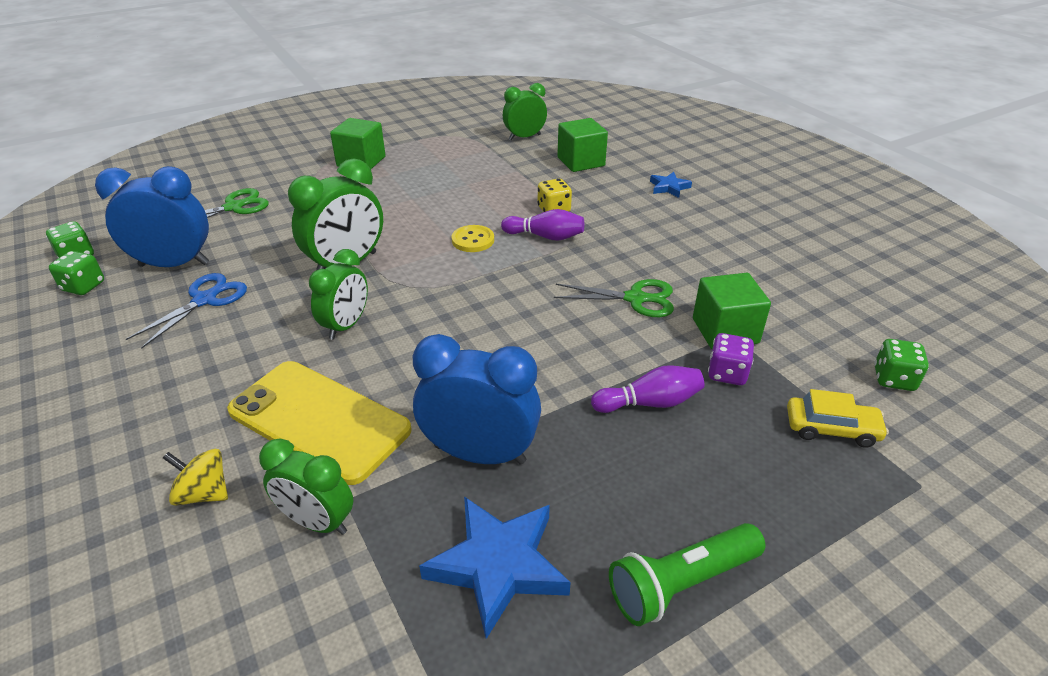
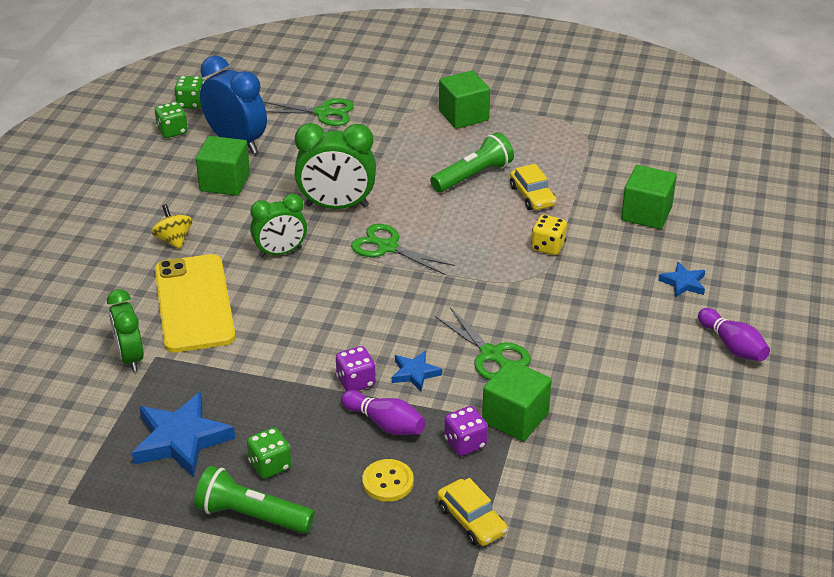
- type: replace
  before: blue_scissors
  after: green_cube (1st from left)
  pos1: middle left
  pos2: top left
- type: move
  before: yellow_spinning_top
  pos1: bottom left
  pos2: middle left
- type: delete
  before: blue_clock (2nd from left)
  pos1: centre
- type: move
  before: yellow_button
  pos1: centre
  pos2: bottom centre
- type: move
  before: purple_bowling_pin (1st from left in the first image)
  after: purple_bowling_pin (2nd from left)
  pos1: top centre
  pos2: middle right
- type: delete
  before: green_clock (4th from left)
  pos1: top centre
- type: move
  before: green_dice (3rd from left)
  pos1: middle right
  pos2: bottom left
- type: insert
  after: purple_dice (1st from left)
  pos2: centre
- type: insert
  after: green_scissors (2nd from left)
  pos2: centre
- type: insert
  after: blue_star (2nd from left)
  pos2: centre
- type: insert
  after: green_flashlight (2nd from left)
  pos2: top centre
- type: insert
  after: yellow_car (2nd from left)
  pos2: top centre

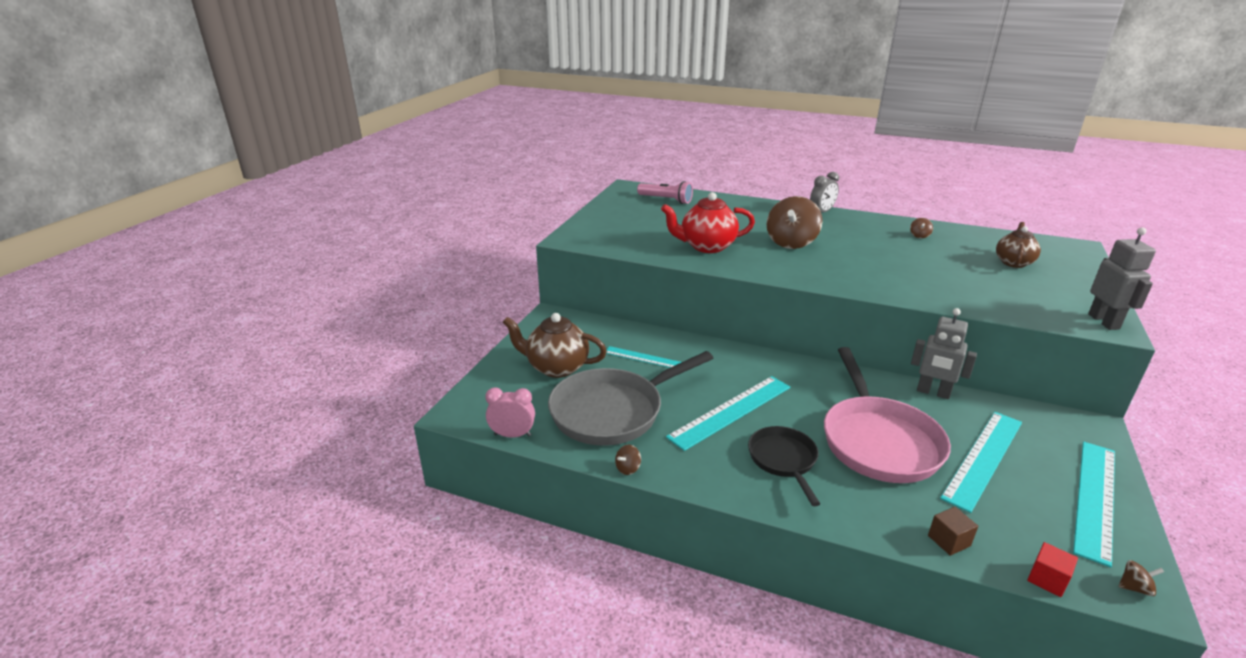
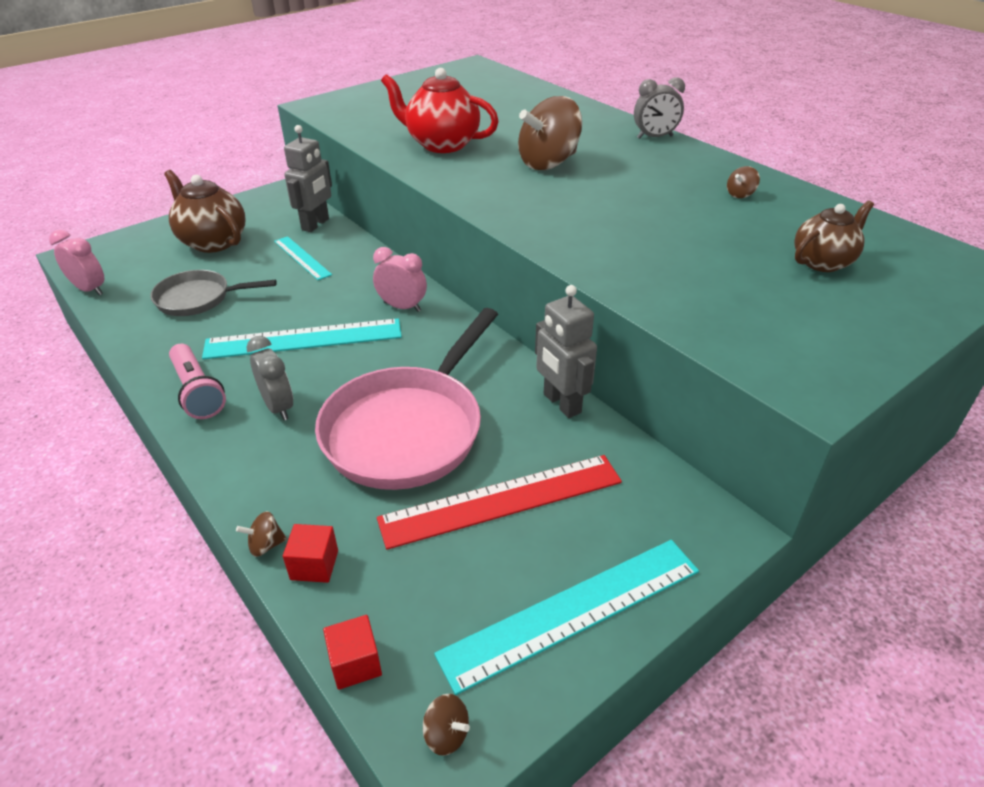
- type: resize
  before: grey_pan
  pos1: centre
  pos2: middle left
  scale: 0.57
- type: move
  before: brown_spinning_top (1st from left)
  pos1: bottom centre
  pos2: bottom left
- type: move
  before: pink_flashlight
  pos1: top centre
  pos2: middle left
- type: replace
  before: black_pan
  after: grey_clock (1st from left)
  pos1: bottom centre
  pos2: middle left
- type: recolor
  before: brown_cube
  after: red_cube (1st from left)
  pos1: bottom right
  pos2: bottom left
- type: recolor
  before: turquoise_ruler (3rd from left)
  after: red_ruler
  pos1: bottom right
  pos2: centre
- type: move
  before: grey_robot (2nd from left in the first image)
  after: grey_robot (1st from left)
  pos1: middle right
  pos2: top left
- type: insert
  after: pink_clock (2nd from left)
  pos2: centre

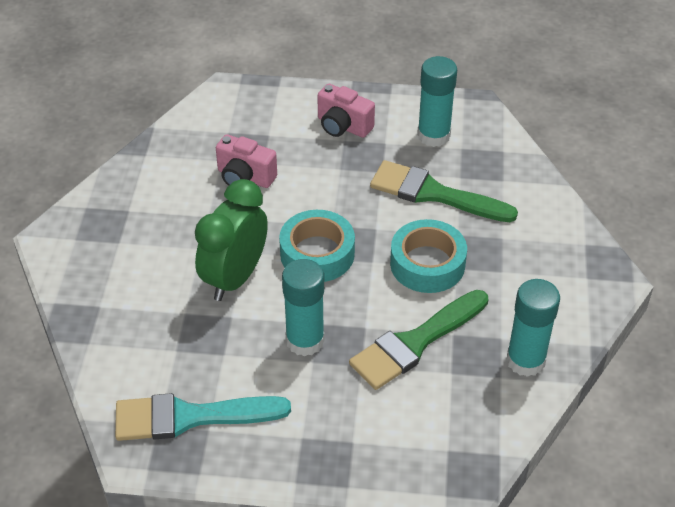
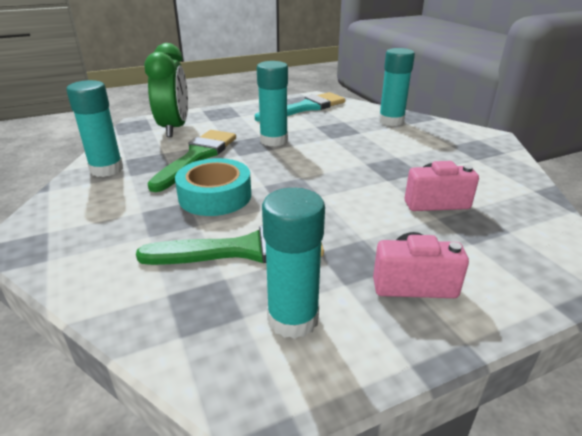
- type: move
  before: green_clock
  pos1: centre
  pos2: top left
- type: delete
  before: turquoise_tape (1st from left)
  pos1: centre
- type: insert
  after: turquoise_glue_stick (4th from left)
  pos2: top right

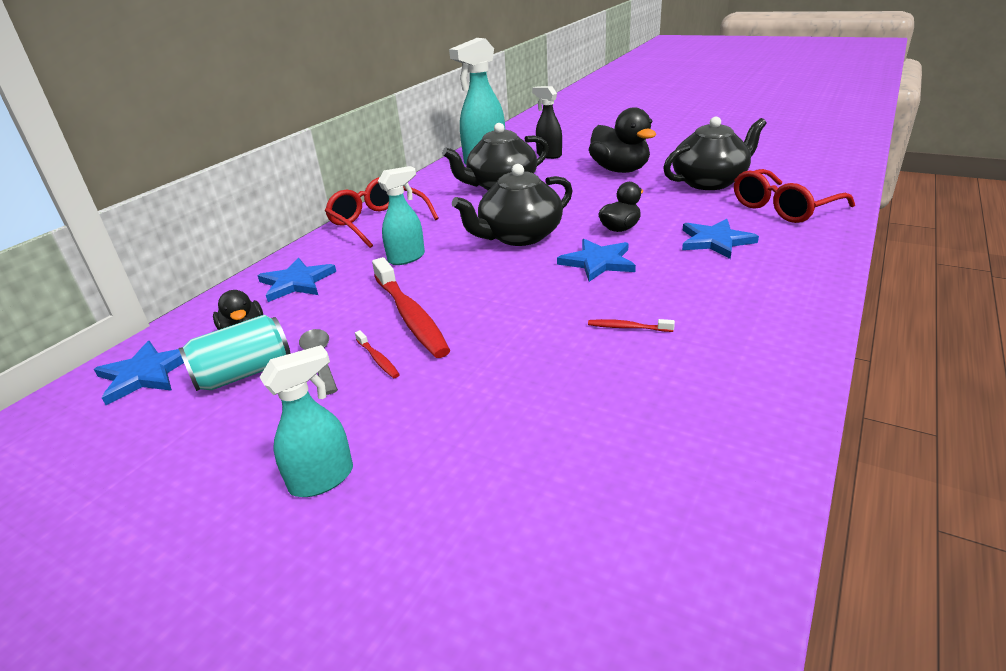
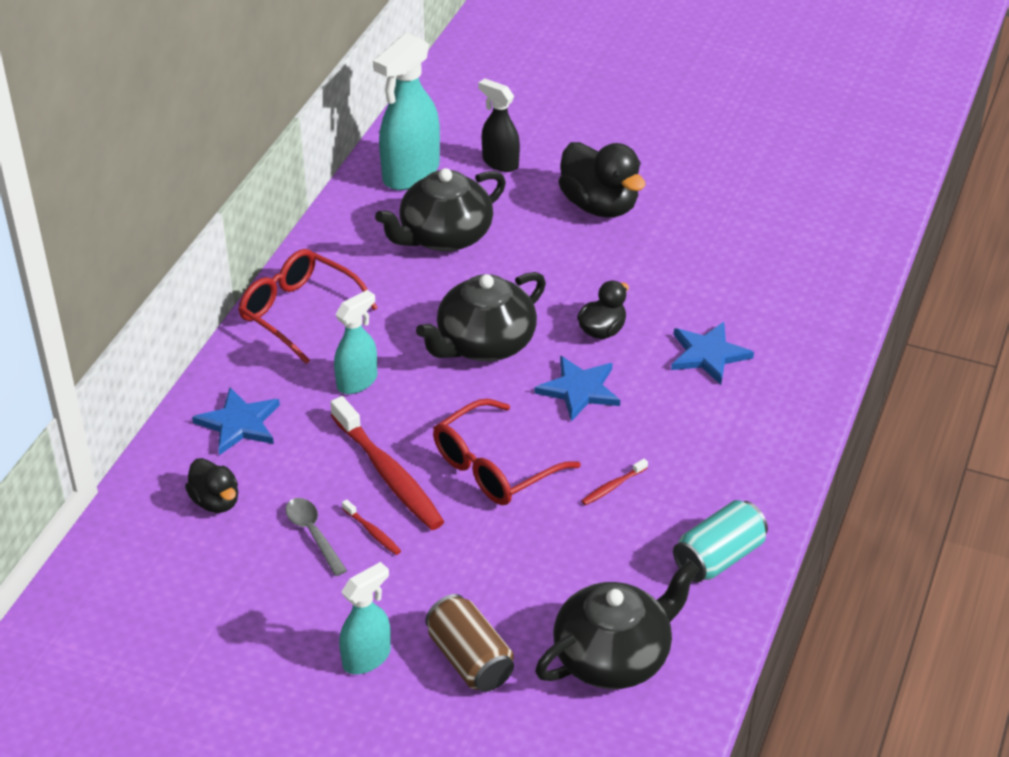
- type: delete
  before: blue_star (1st from left)
  pos1: middle left
- type: move
  before: turquoise_can
  pos1: middle left
  pos2: bottom right
- type: rotate
  before: red_toothbrush (3rd from left)
  pos1: centre
  pos2: centre
  turn: -45
- type: move
  before: black_teapot (3rd from left)
  pos1: top right
  pos2: bottom centre
- type: move
  before: red_glasses (2nd from left)
  pos1: top right
  pos2: centre
- type: insert
  after: brown_can
  pos2: bottom centre

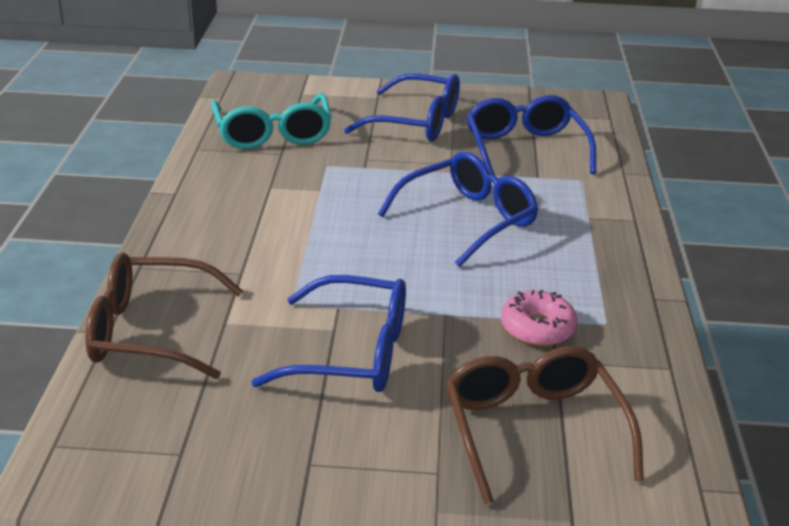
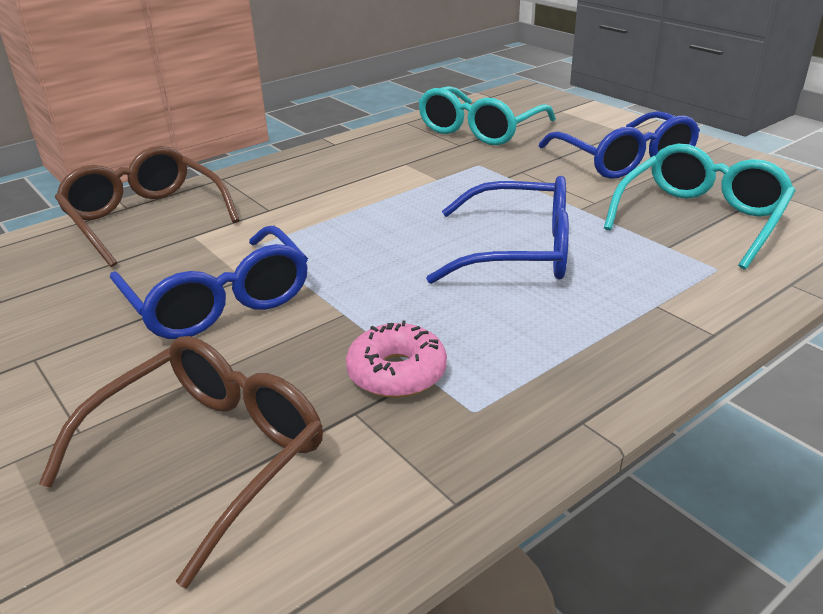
- type: recolor
  before: blue_glasses (4th from left)
  after: turquoise_glasses (2nd from left)
  pos1: top right
  pos2: middle right

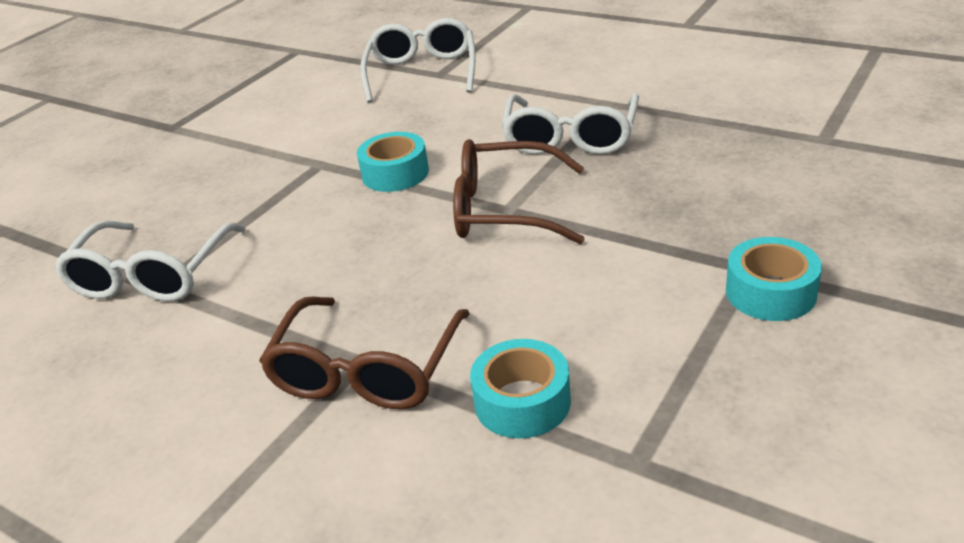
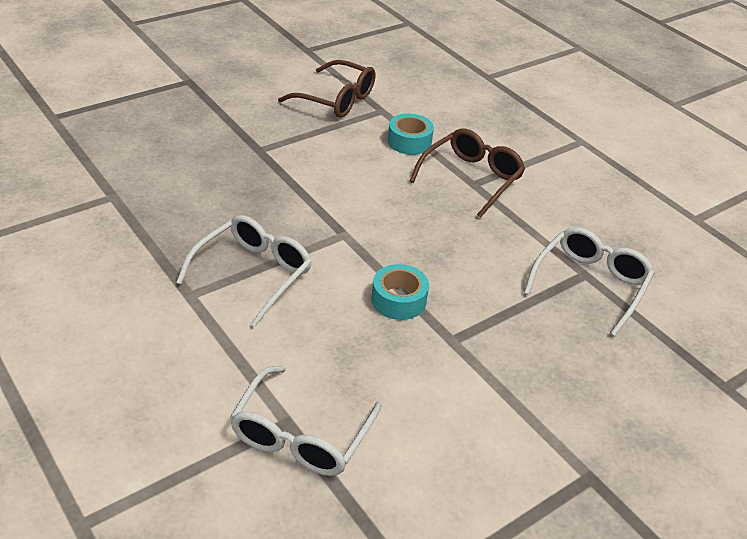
- type: move
  before: brown_glasses (2nd from left in the first image)
  after: brown_glasses (1st from left)
  pos1: centre
  pos2: top centre
- type: delete
  before: turquoise_tape (3rd from left)
  pos1: middle right

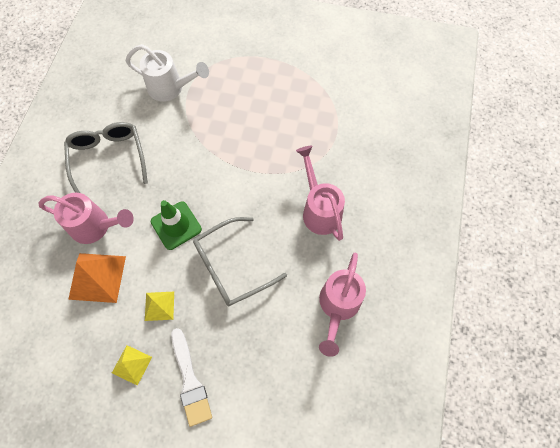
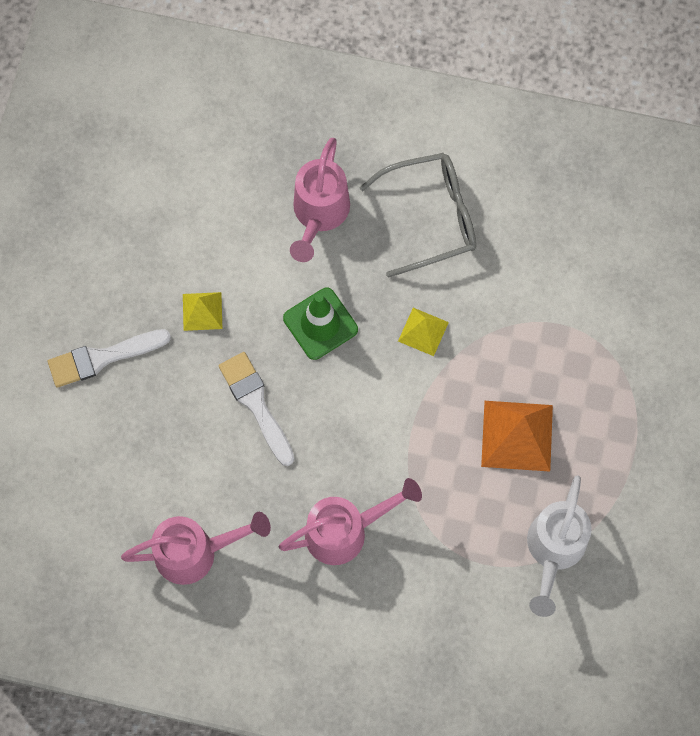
- type: move
  before: orange_pyramid
  pos1: middle left
  pos2: middle right
- type: move
  before: yellow_pyramid (1st from left in the first image)
  after: yellow_pyramid (2nd from left)
  pos1: bottom left
  pos2: centre
- type: move
  before: white_watering_can
  pos1: top left
  pos2: bottom right
- type: replace
  before: grey_glasses (2nd from left)
  after: white_brush (2nd from left)
  pos1: centre
  pos2: centre
- type: rotate
  before: pink_watering_can (3rd from left in the first image)
  pos1: bottom centre
  pos2: bottom left
  turn: 150

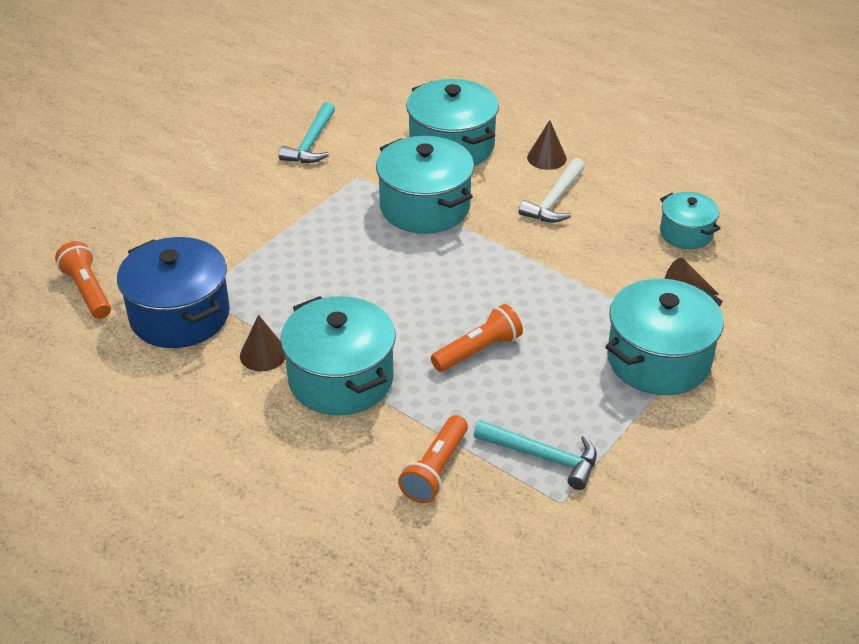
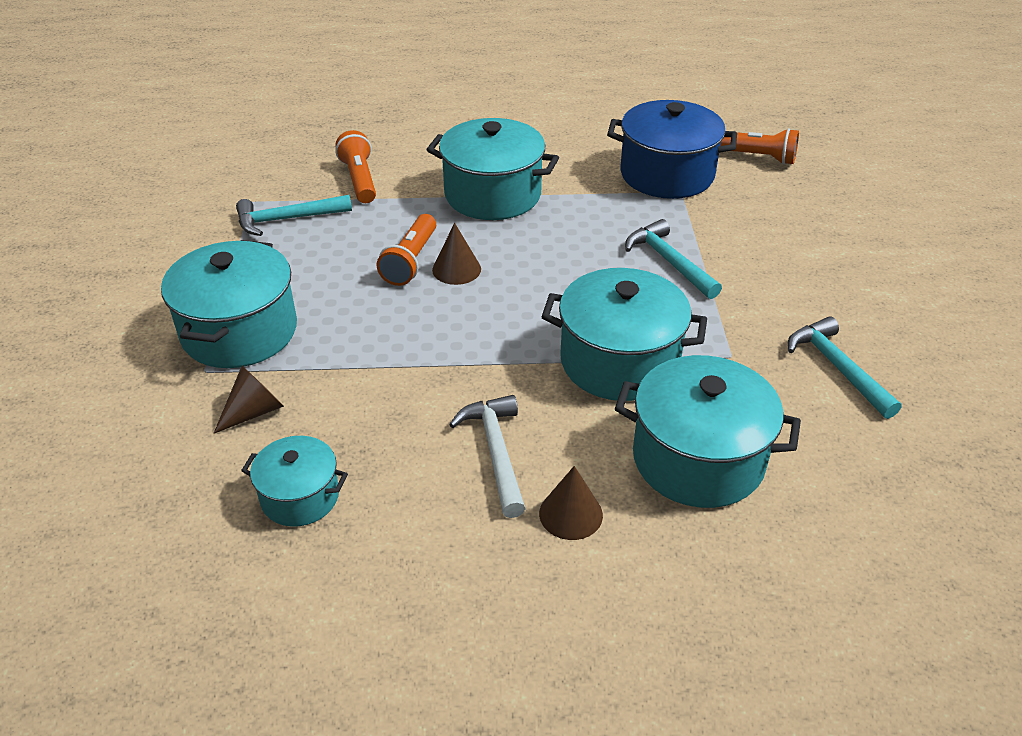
- type: move
  before: brown_cone (1st from left in the first image)
  after: brown_cone (2nd from left)
  pos1: middle left
  pos2: centre
- type: insert
  after: turquoise_hammer (2nd from left)
  pos2: centre

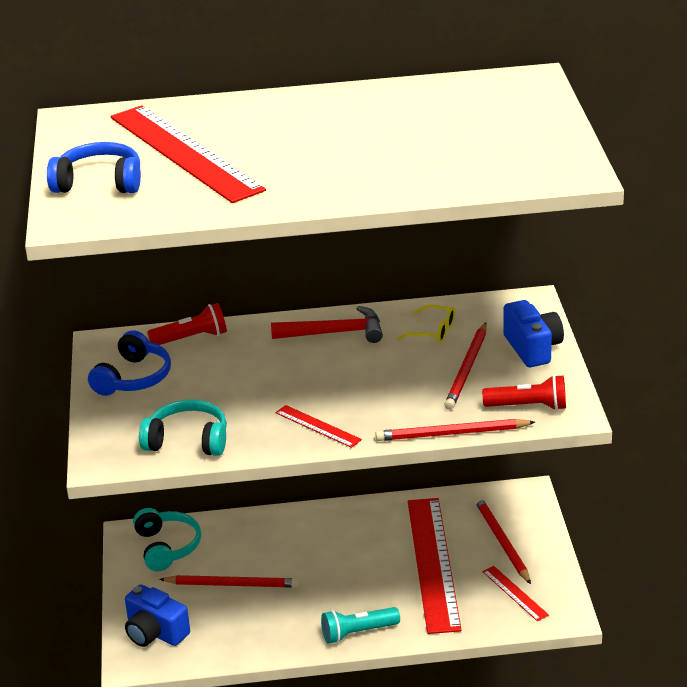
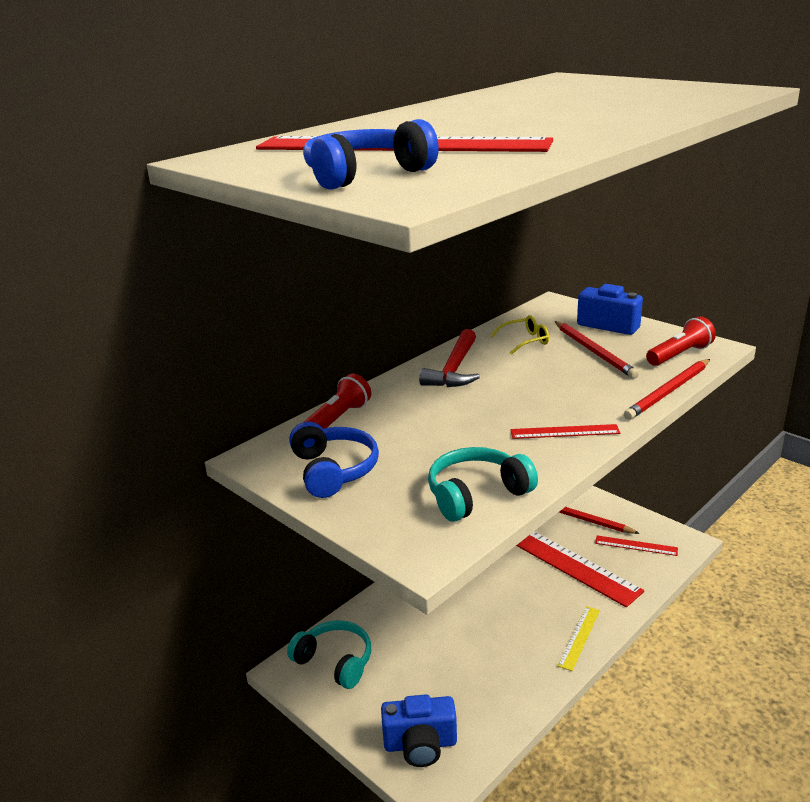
- type: delete
  before: red_pencil (1st from left)
  pos1: bottom centre
- type: rotate
  before: red_hammer
  pos1: centre
  pos2: centre
  turn: 150
- type: replace
  before: turquoise_flashlight
  after: yellow_ruler
  pos1: bottom centre
  pos2: bottom right

